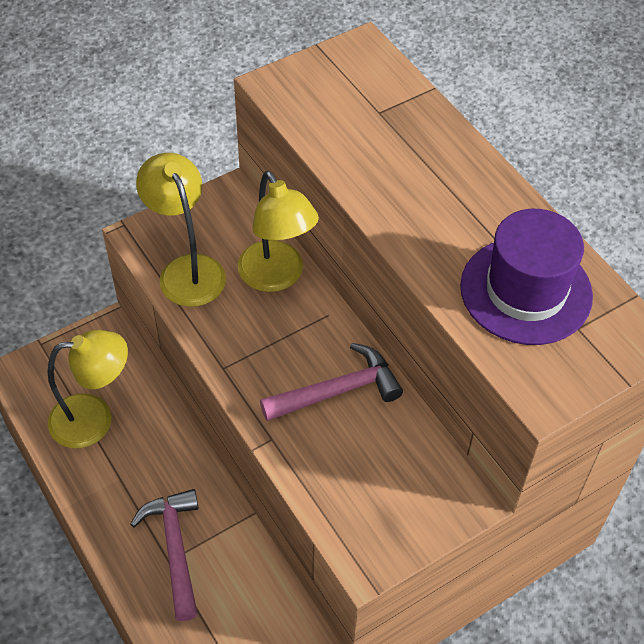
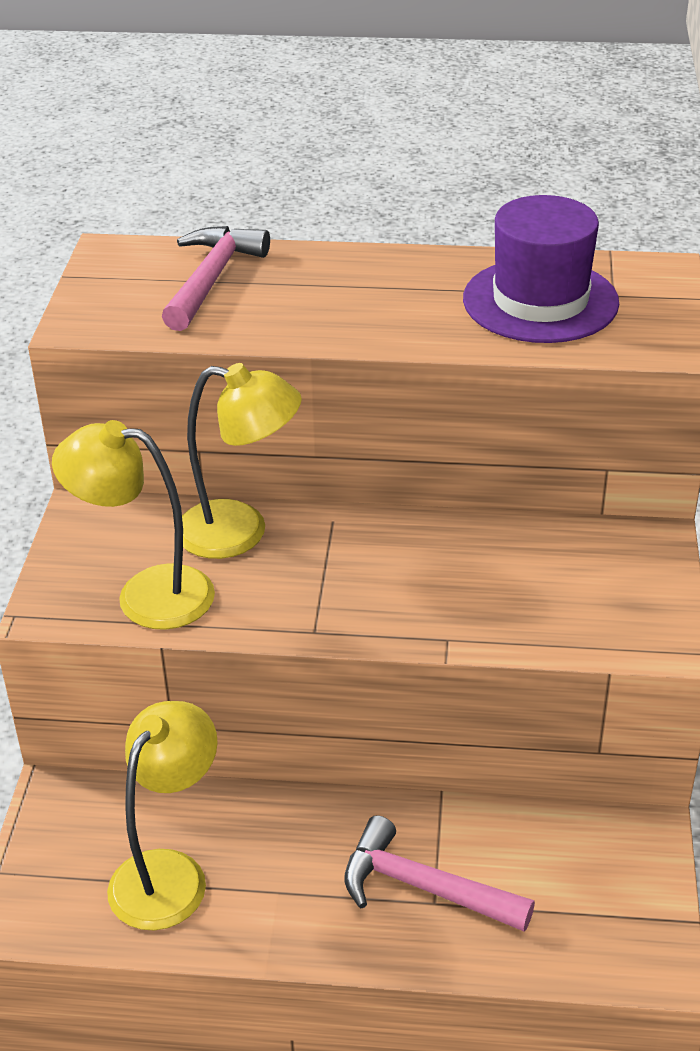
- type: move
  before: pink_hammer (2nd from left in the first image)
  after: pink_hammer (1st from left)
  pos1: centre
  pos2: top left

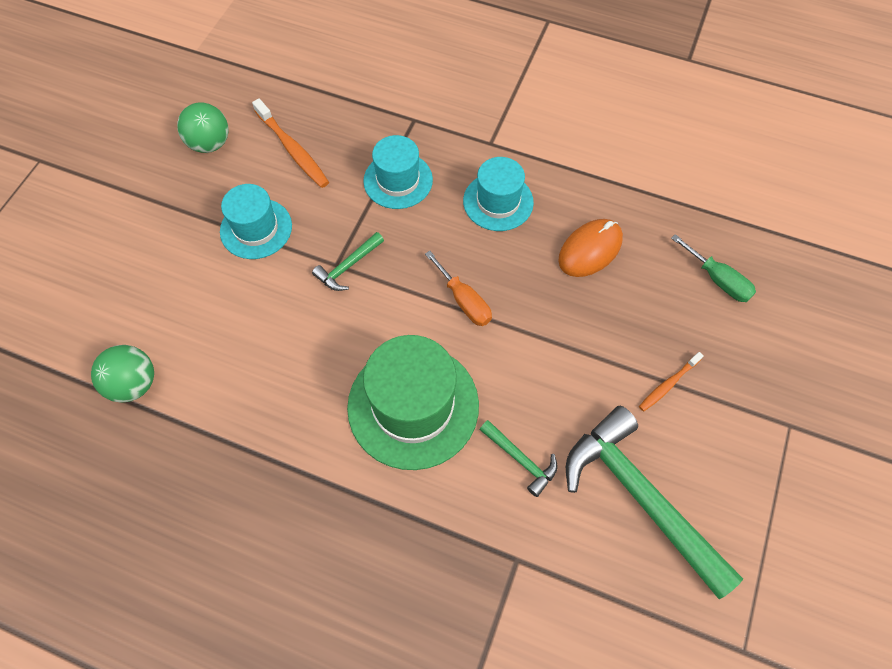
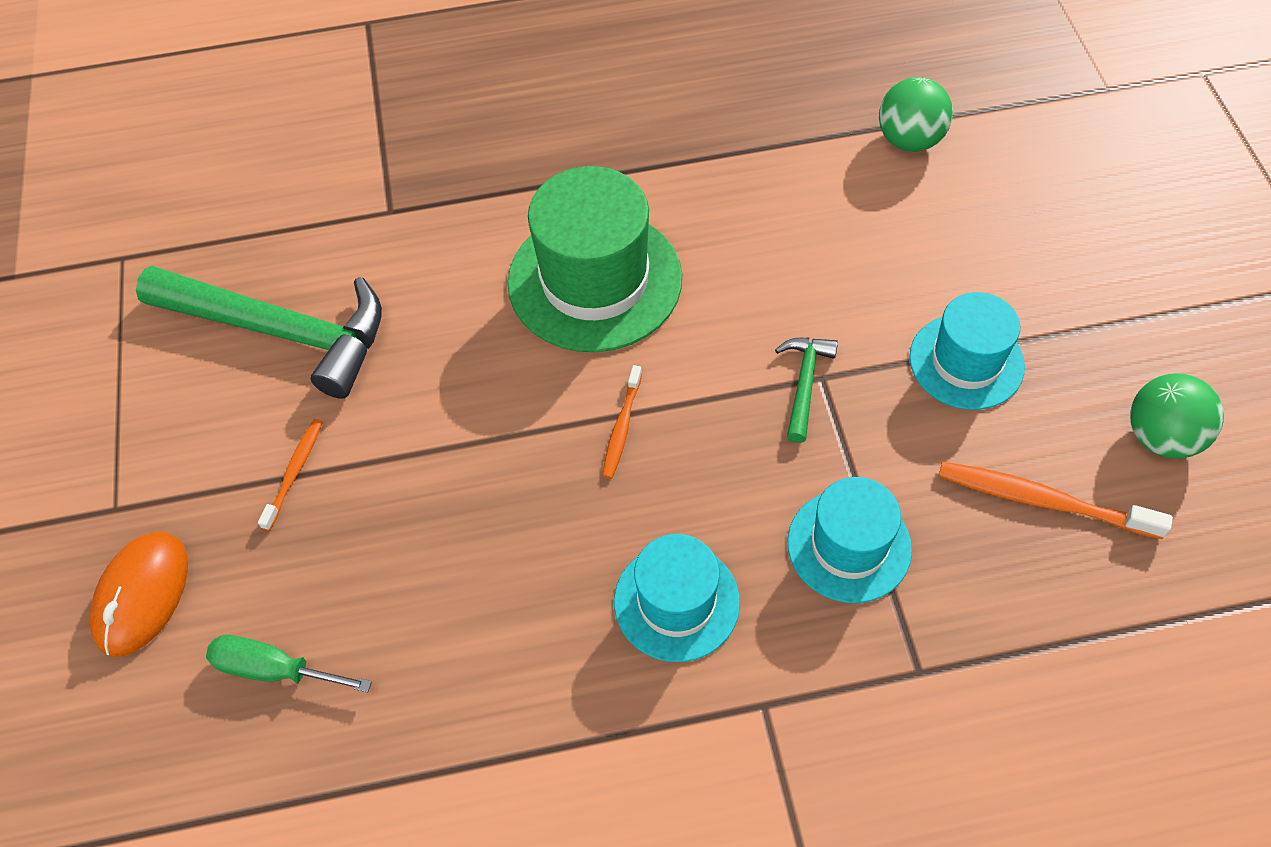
- type: replace
  before: orange_screwdriver
  after: orange_toothbrush (2nd from left)
  pos1: centre
  pos2: centre
- type: delete
  before: green_hammer (2nd from left)
  pos1: bottom centre
- type: move
  before: orange_mouse
  pos1: centre
  pos2: bottom left

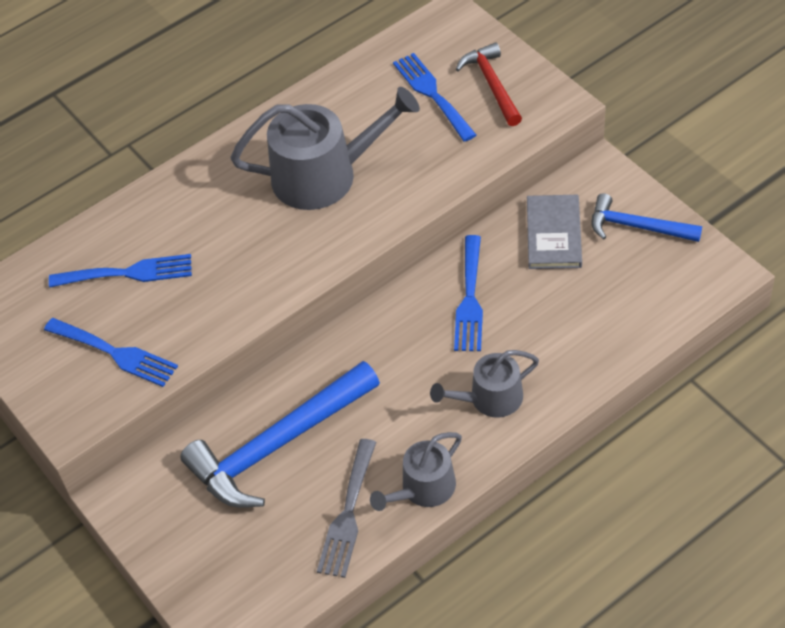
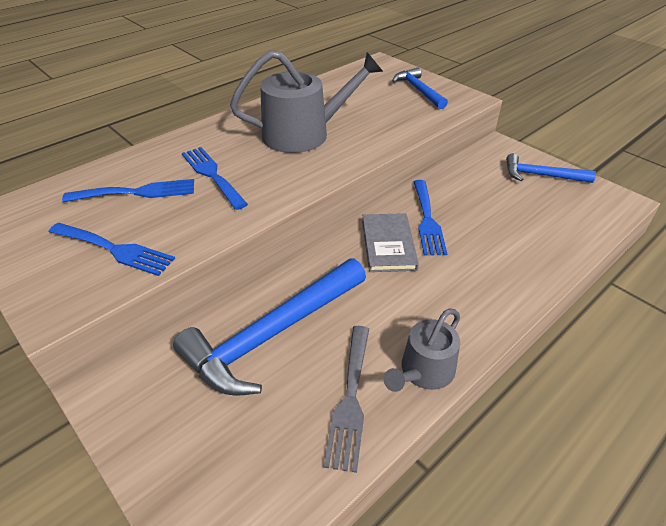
- type: move
  before: blue_fork (3rd from left)
  pos1: top centre
  pos2: middle left
- type: delete
  before: grey_watering_can (3rd from left)
  pos1: centre
- type: recolor
  before: red_hammer
  after: blue_hammer (2nd from left)
  pos1: top centre
  pos2: top centre
- type: move
  before: grey_book
  pos1: middle right
  pos2: centre

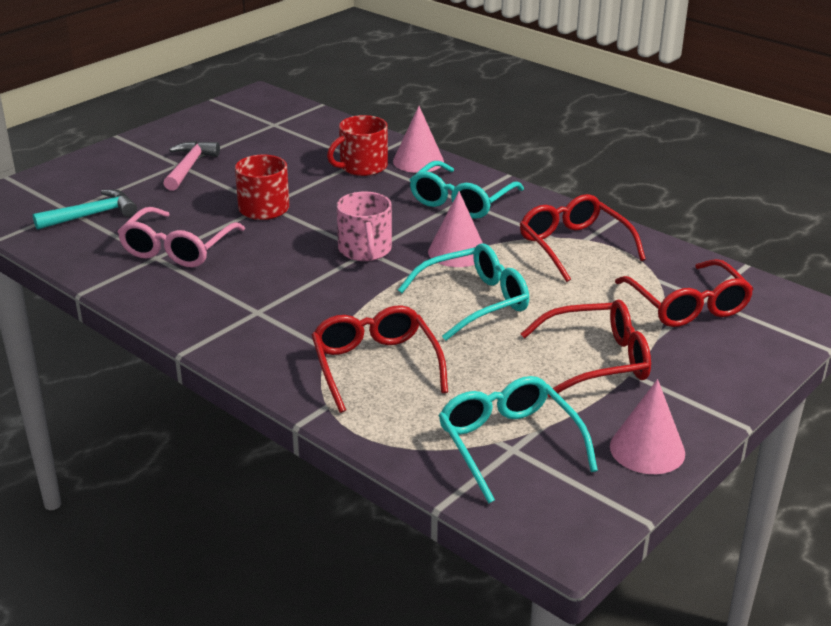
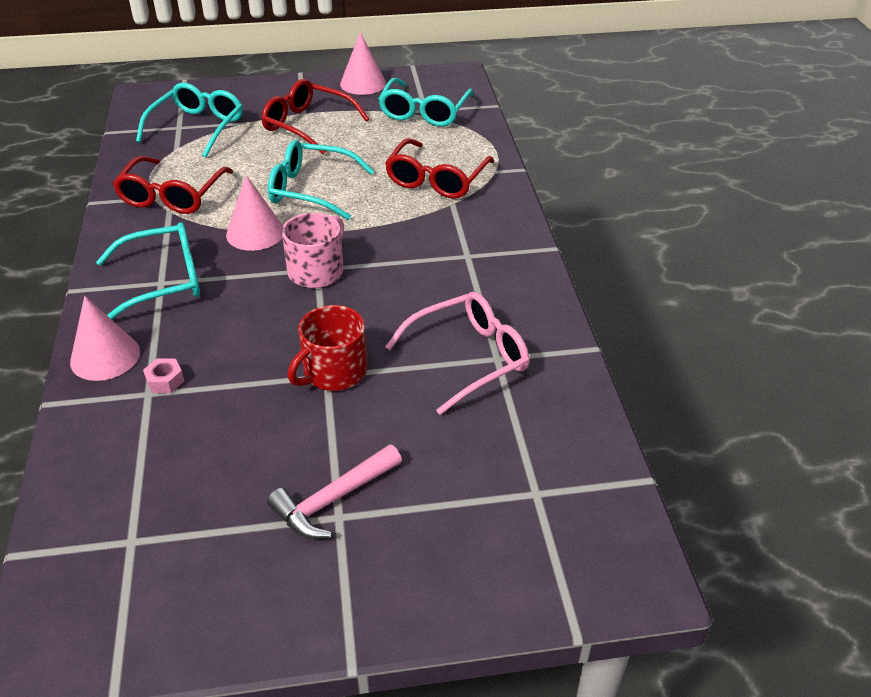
- type: delete
  before: turquoise_hammer
  pos1: middle left
- type: replace
  before: red_mug (2nd from left)
  after: pink_nut
  pos1: top centre
  pos2: middle left
- type: recolor
  before: red_glasses (4th from left)
  after: turquoise_glasses (2nd from left)
  pos1: middle right
  pos2: top left

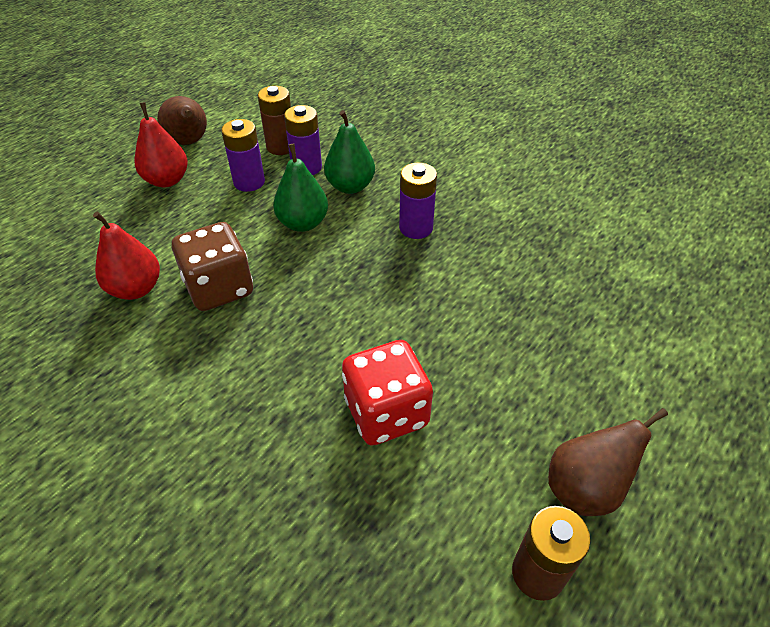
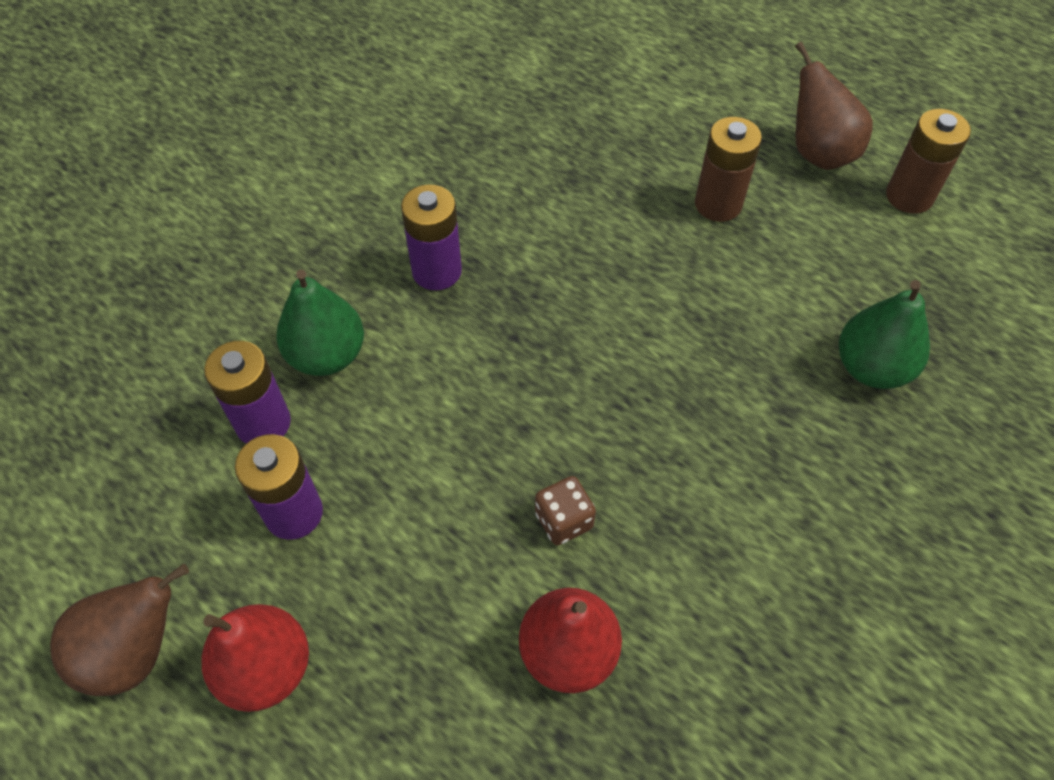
- type: resize
  before: brown_dice
  pos1: middle left
  pos2: centre
  scale: 0.5
- type: move
  before: brown_battery (1st from left)
  pos1: top centre
  pos2: top right
- type: move
  before: green_pear (1st from left in the first image)
  after: green_pear (2nd from left)
  pos1: top centre
  pos2: middle right
- type: delete
  before: red_dice
  pos1: centre

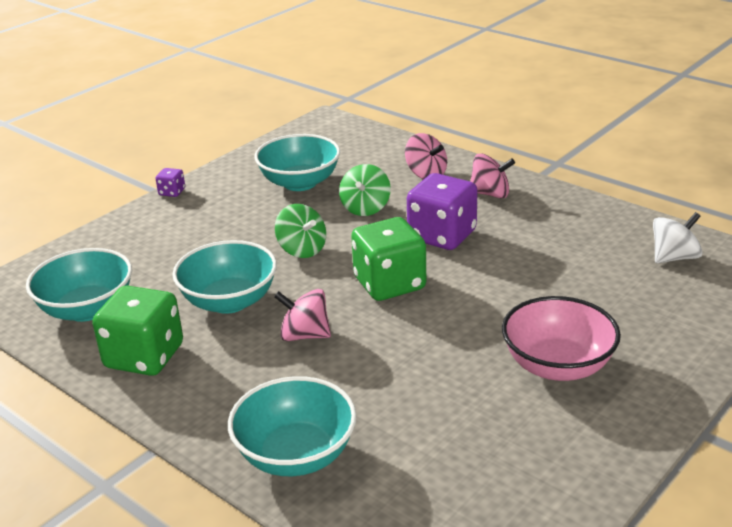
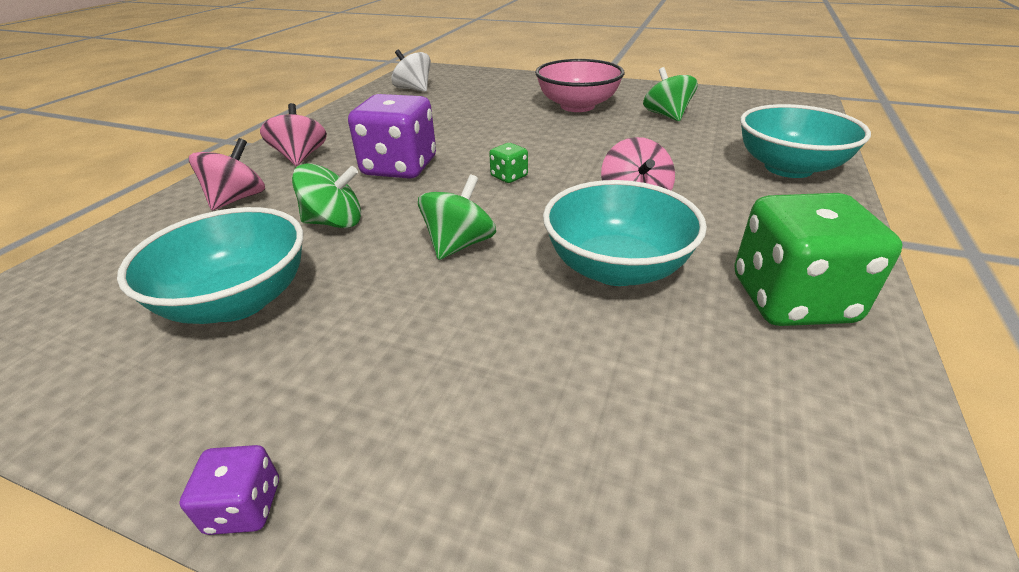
- type: delete
  before: turquoise_bowl (1st from left)
  pos1: middle left
- type: resize
  before: green_dice (2nd from left in the first image)
  pos1: centre
  pos2: top centre
  scale: 0.44
- type: insert
  after: green_spinning_top (3rd from left)
  pos2: top centre

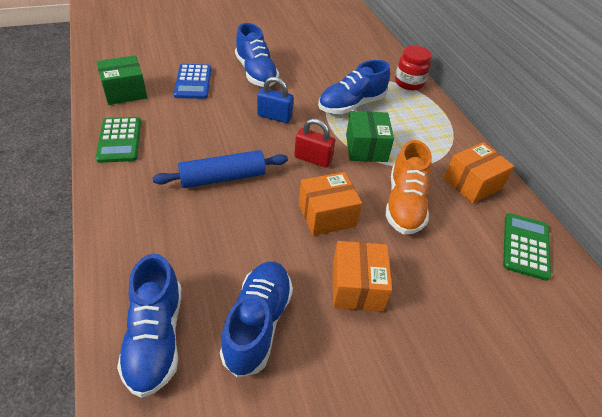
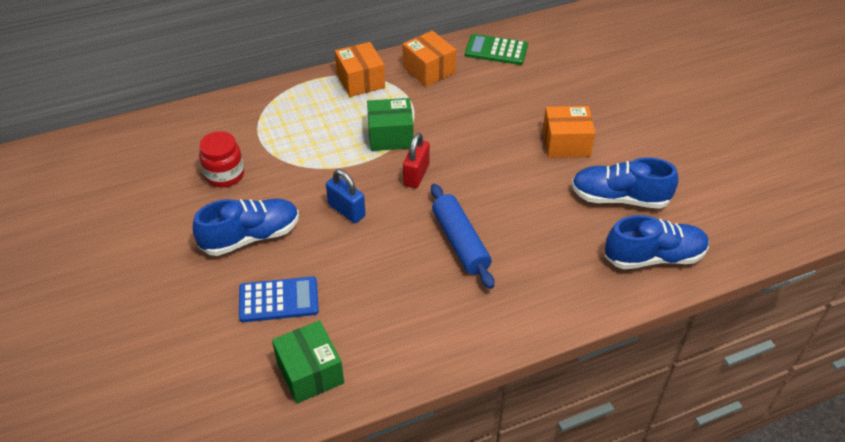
- type: delete
  before: green_calculator (1st from left)
  pos1: middle left
- type: rotate
  before: blue_padlock
  pos1: top centre
  pos2: centre
  turn: -60
- type: move
  before: orange_box (1st from left)
  pos1: centre
  pos2: top centre
- type: delete
  before: blue_shoe (4th from left)
  pos1: top centre
- type: delete
  before: orange_shoe
  pos1: middle right
- type: move
  before: red_jar
  pos1: top right
  pos2: middle left

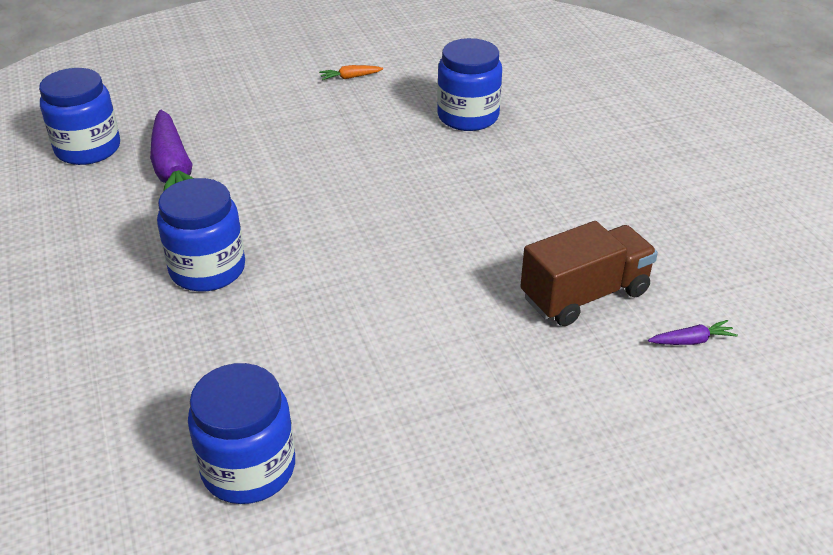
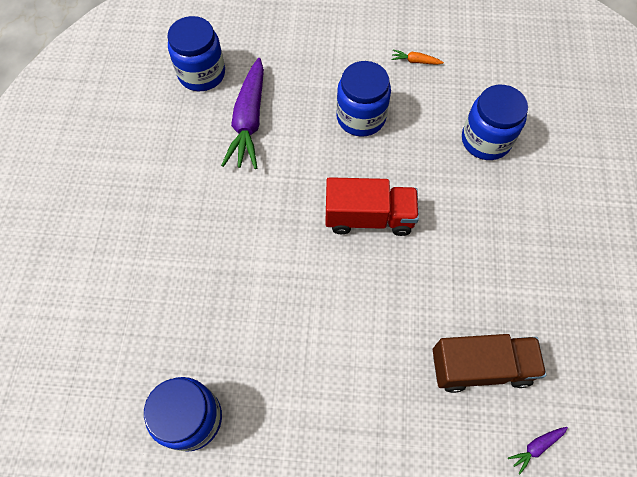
- type: move
  before: blue_jar (2nd from left in the first image)
  after: blue_jar (3rd from left)
  pos1: middle left
  pos2: top centre
- type: rotate
  before: purple_carrot (2nd from left)
  pos1: middle right
  pos2: bottom right
  turn: 135
- type: insert
  after: red_truck
  pos2: centre

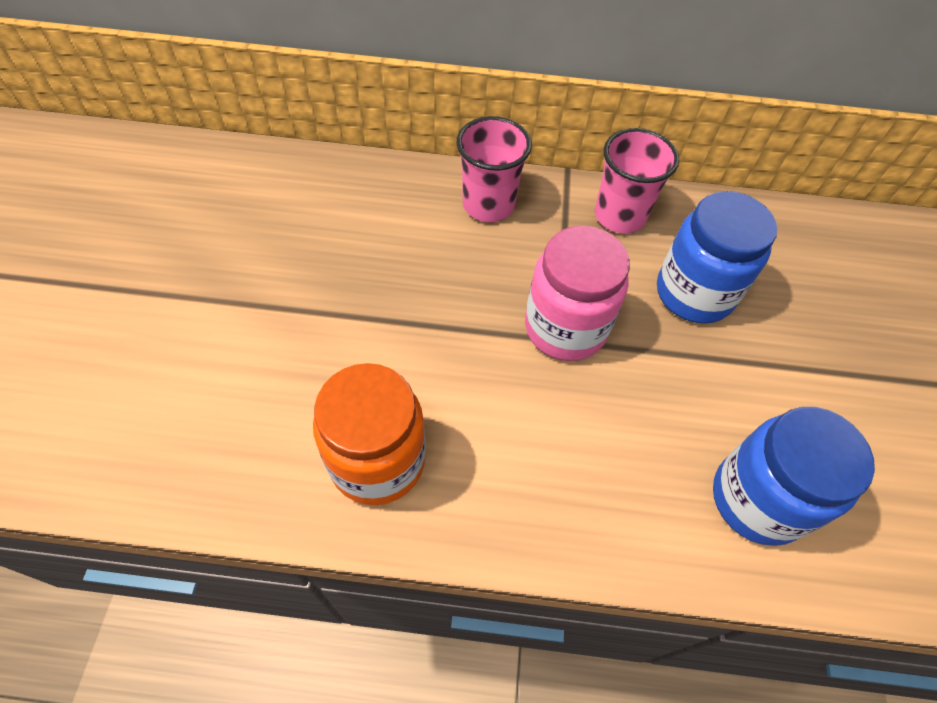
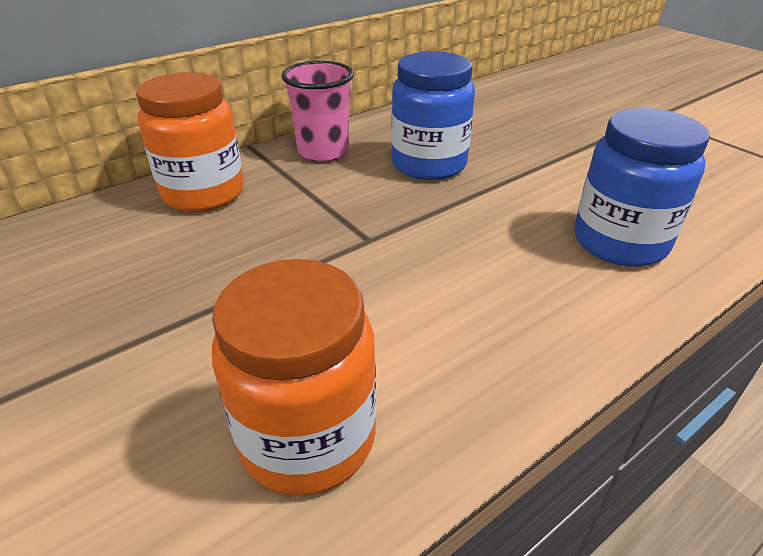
- type: replace
  before: pink_cup (1st from left)
  after: orange_jar (1st from left)
  pos1: top centre
  pos2: top left
- type: delete
  before: pink_jar
  pos1: centre

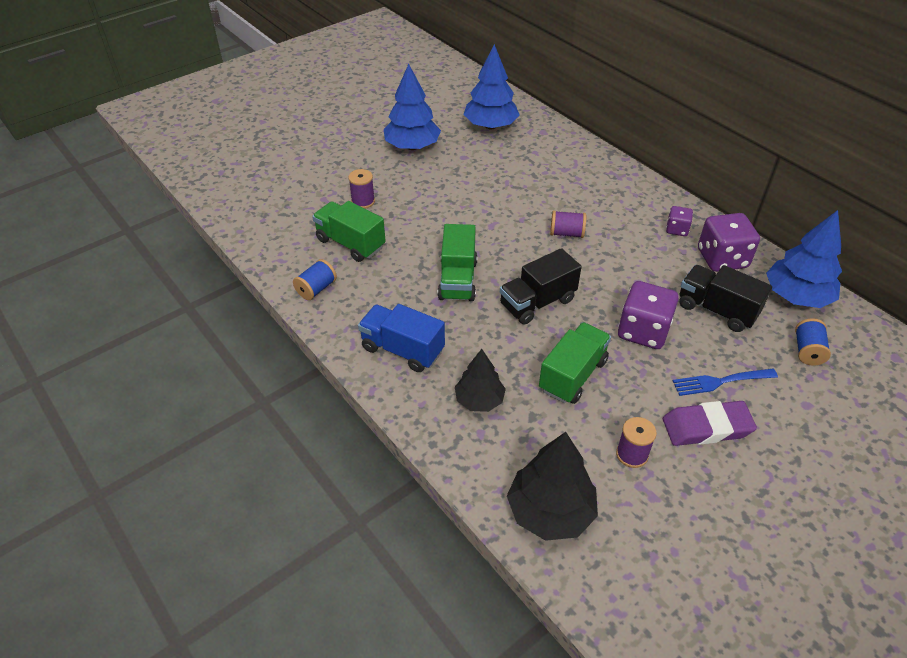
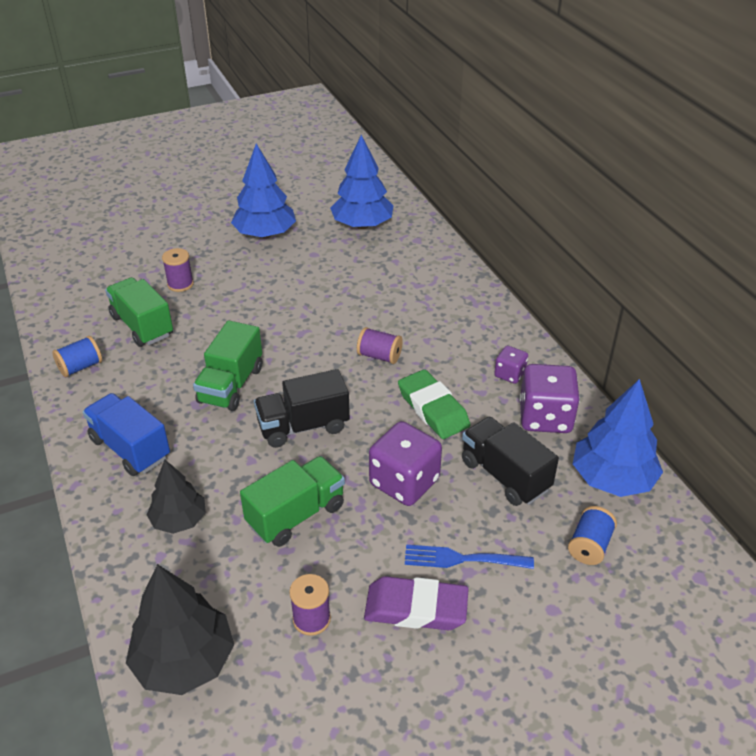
- type: insert
  after: green_eraser
  pos2: centre

